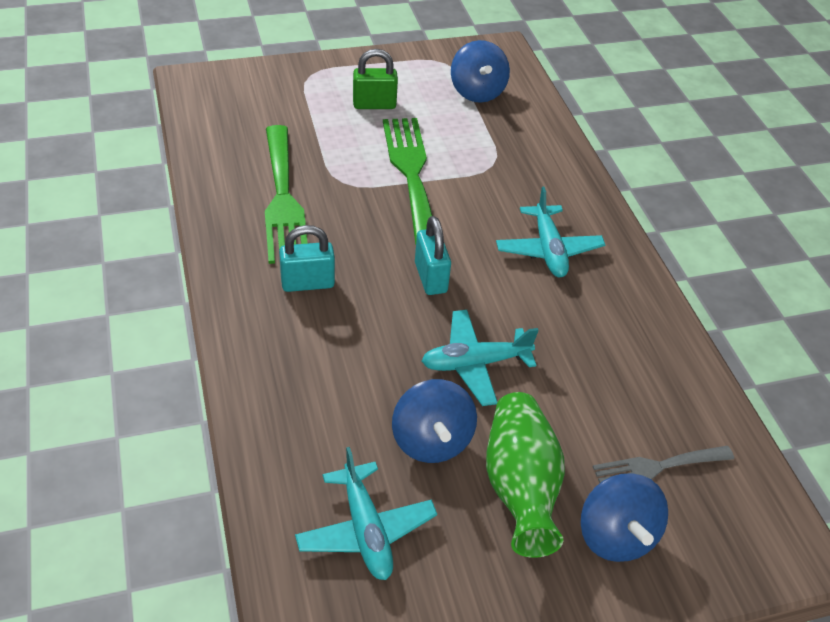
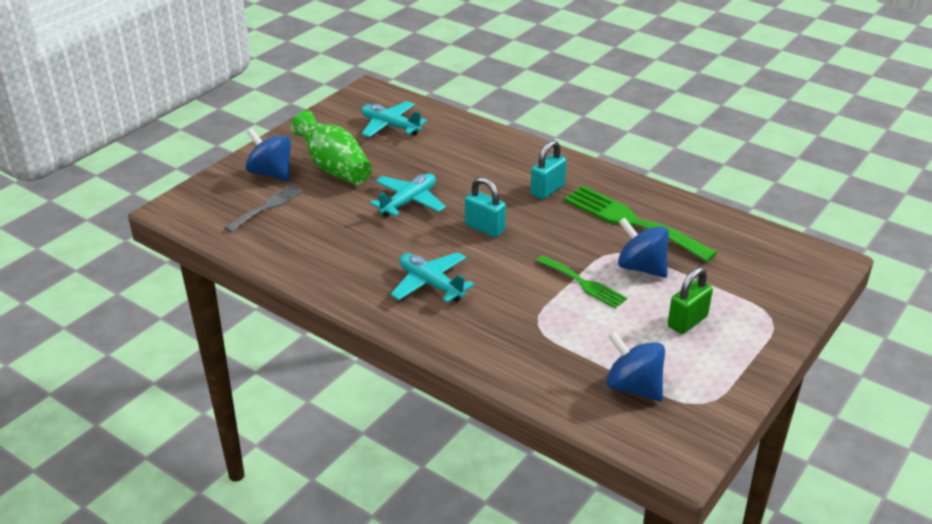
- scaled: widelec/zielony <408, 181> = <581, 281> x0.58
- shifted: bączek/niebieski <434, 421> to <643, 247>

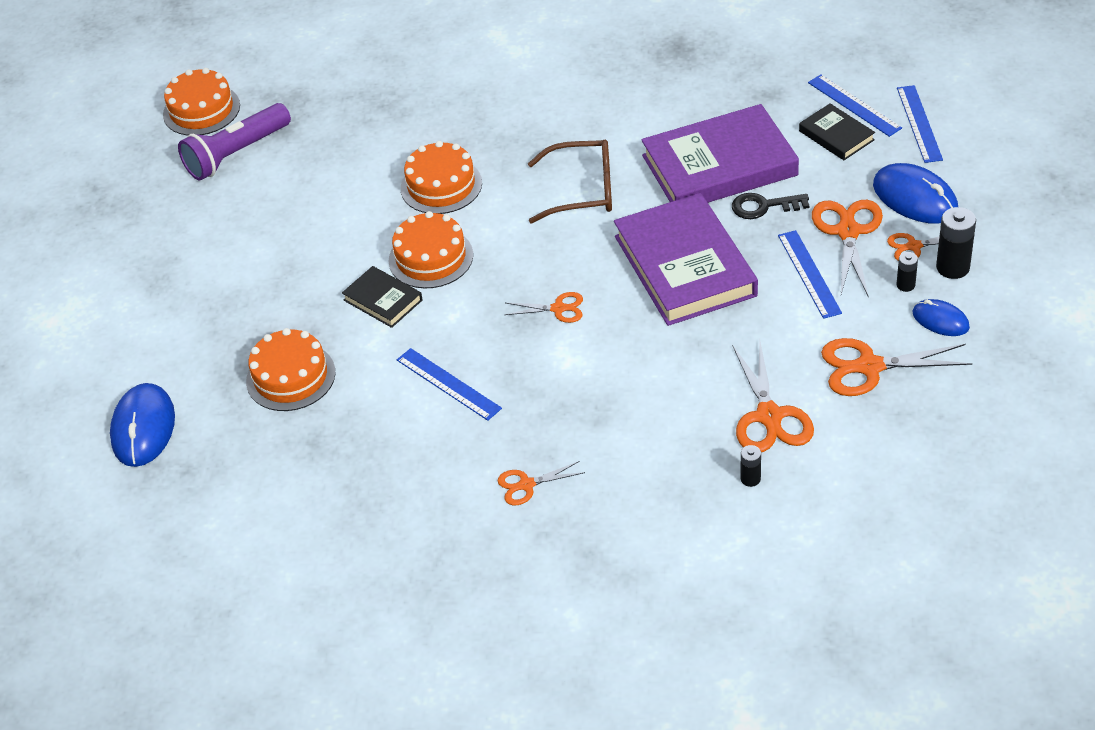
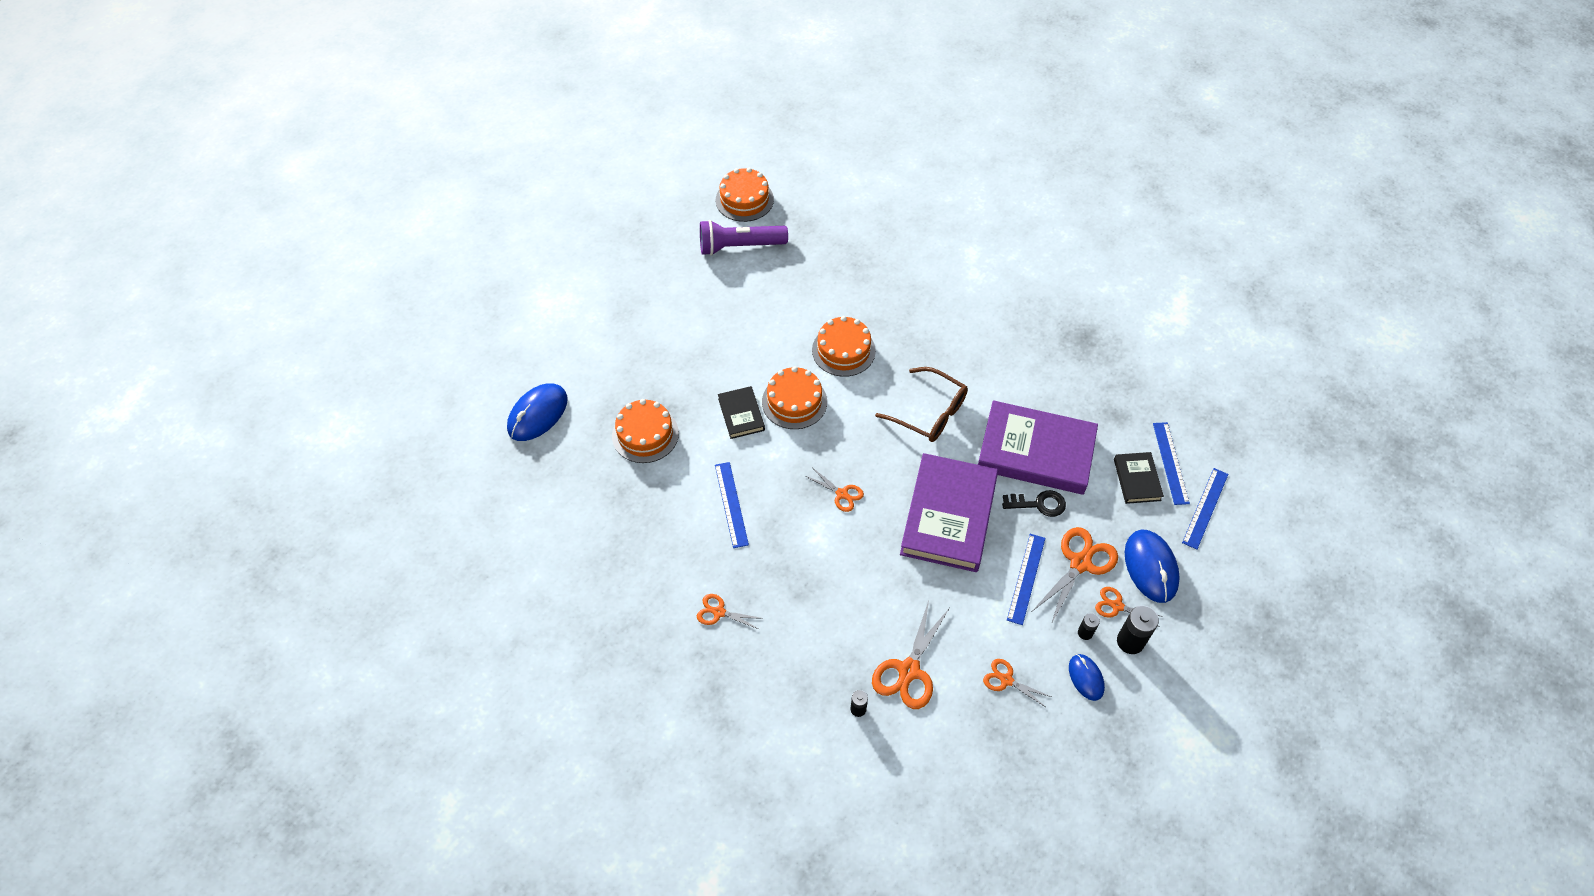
- rotated: klucz/czarny <770, 206> = <1034, 503> 150 degrees clockwise
- scaled: nożyczki/pomarańczowy <896, 367> = <1017, 683> x0.57

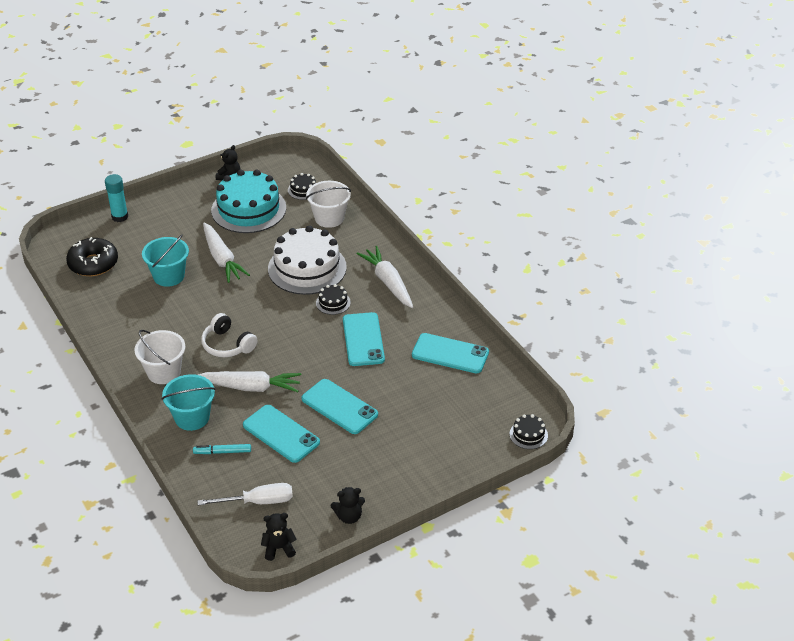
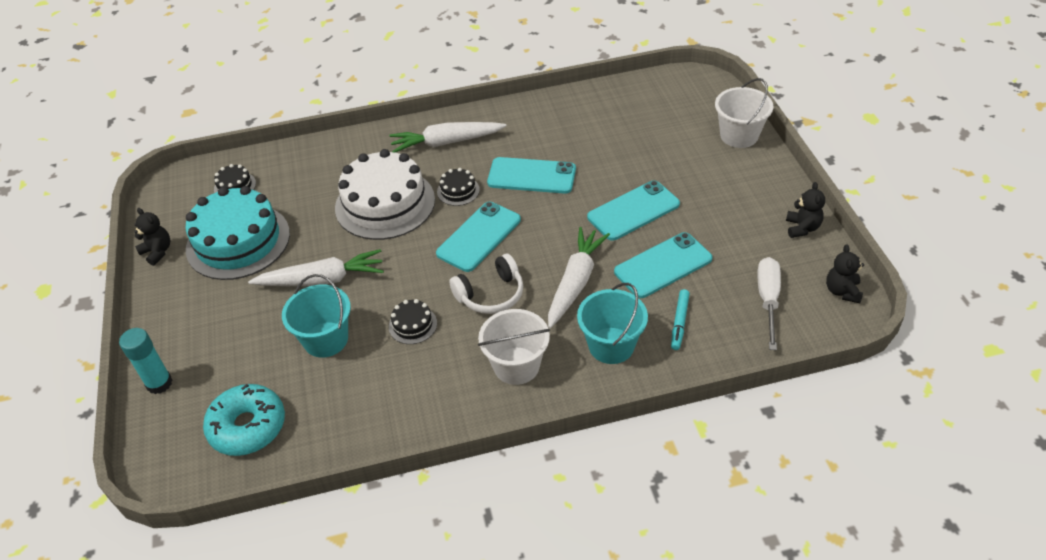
- shifted: wiadro/biały <328, 204> to <744, 113>
- repainted: donut/czarny <92, 256> to donut/turkusowy <244, 420>
- shifted: telefon/turkusowy <450, 353> to <478, 237>
- shifted: tort/czarny <528, 431> to <413, 321>

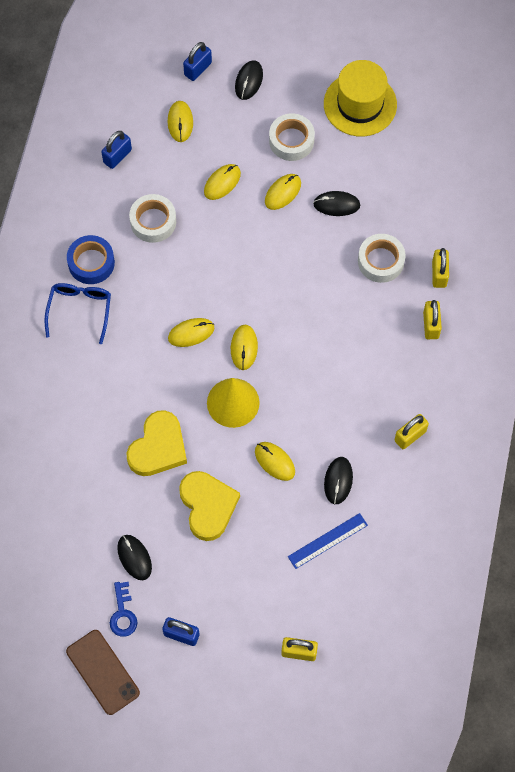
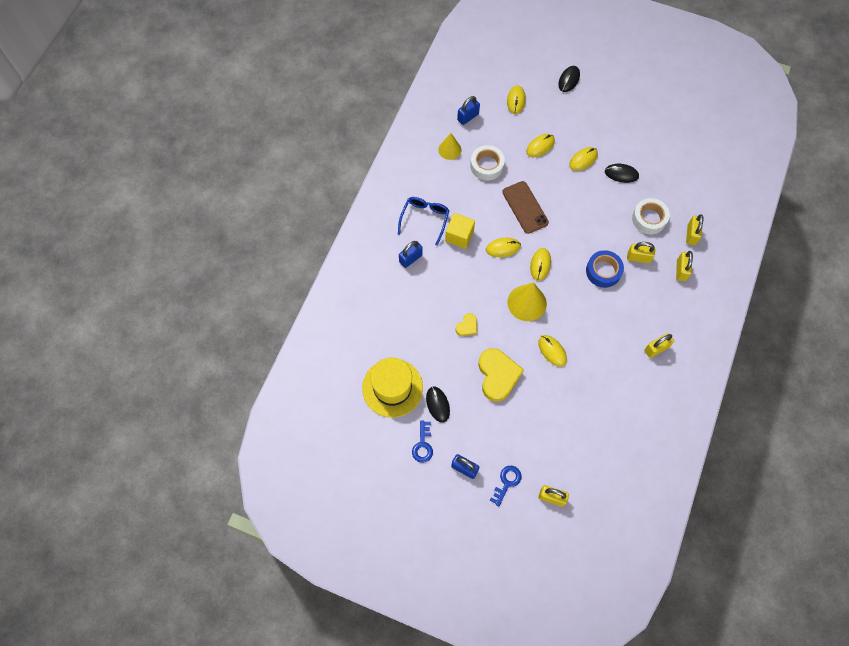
- shifted: kłódka/niebieski <197, 61> to <411, 254>
- shifted: kapelusz/żółty <360, 98> to <392, 388>
- gone: taśma klejąca/biały <292, 137>
- shifted: taśma klejąca/niebieski <91, 259> to <605, 269>
- scaled: serce/żółty <156, 443> = <466, 324> x0.50
- gone: myszka/czarny <338, 480>
- gone: linijka/niebieski <328, 541>
- shifted: telefon/brązowy <103, 672> to <525, 207>
- new: stożek/żółty <449, 146>
- new: sześcian/żółty <460, 231>
- new: kłódka/żółty <641, 252>
- new: klucz/niebieski <506, 486>

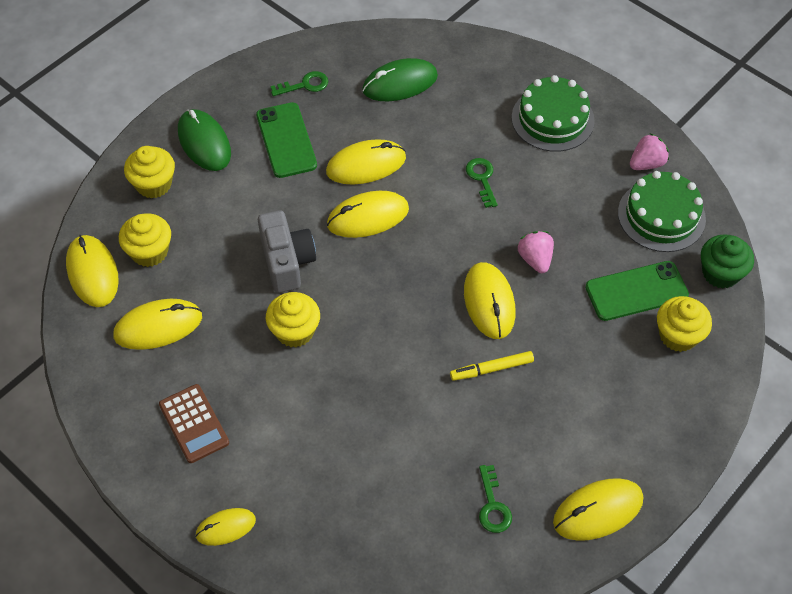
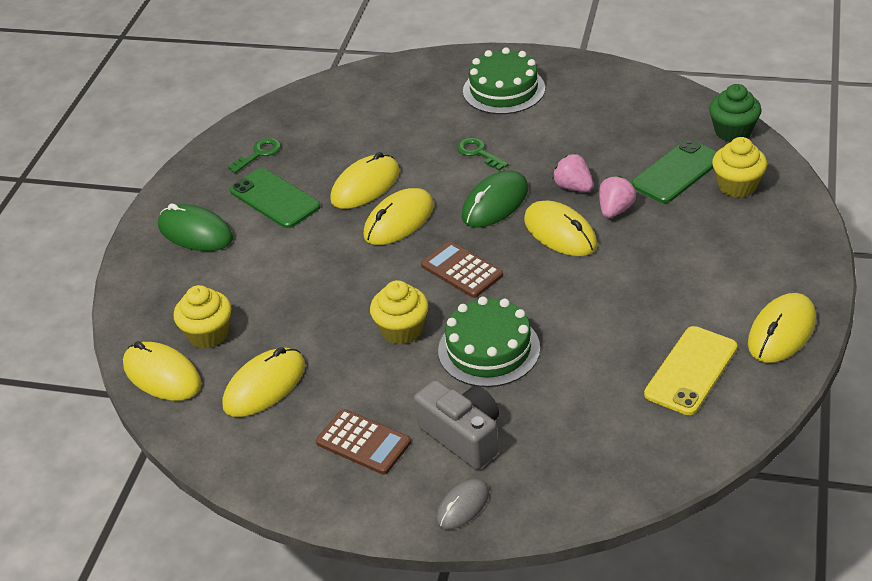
- shifted: myszka/zielony <400, 79> to <495, 199>
- shifted: truskawka/różowy <649, 151> to <617, 197>
- gone: muffinka/żółty <149, 172>
- shifted: tort/zielony <662, 211> to <489, 342>
- shifted: aparat fotograficzny/szary <287, 251> to <456, 424>
- gone: flamaster/żółty <492, 366>
- swapped: klucz/zielony <495, 499> to telefon/żółty <690, 370>
- repainted: myszka/żółty <225, 527> to myszka/szary <462, 504>
- new: kalkulator/brązowy <462, 269>

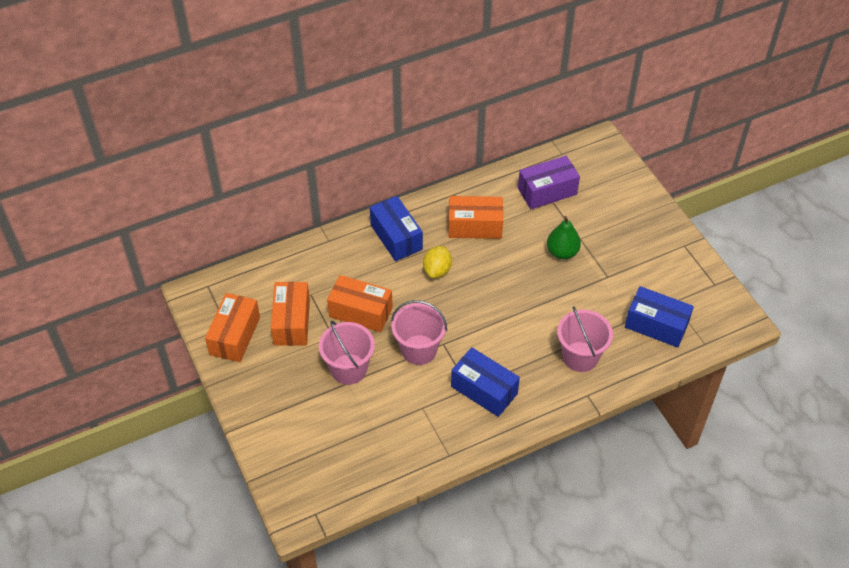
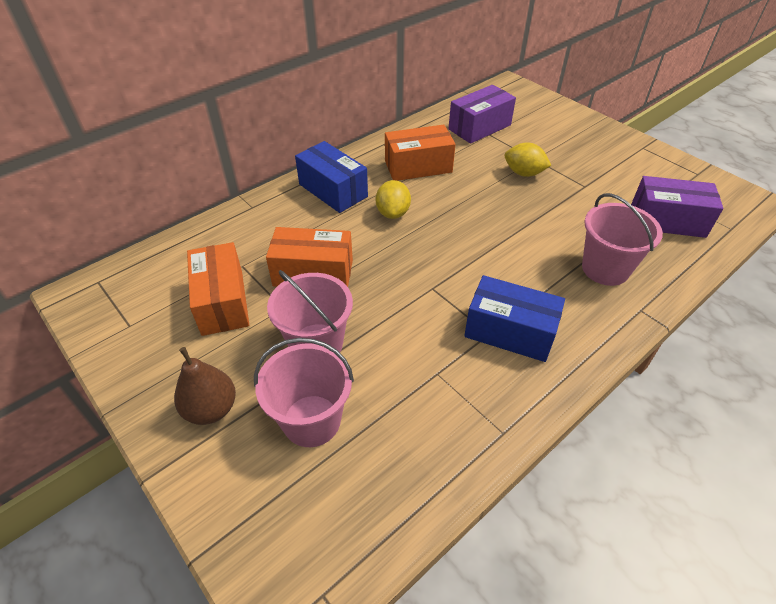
- swapped: gruszka/zielony <564, 237> to cytryna/żółty <528, 160>
- repainted: pudełko/niebieski <659, 317> to pudełko/fioletowy <677, 207>
- gone: pudełko/pomarańczowy <232, 327>
- shifted: wiadro/różowy <419, 332> to <304, 392>
- new: gruszka/brązowy <205, 386>

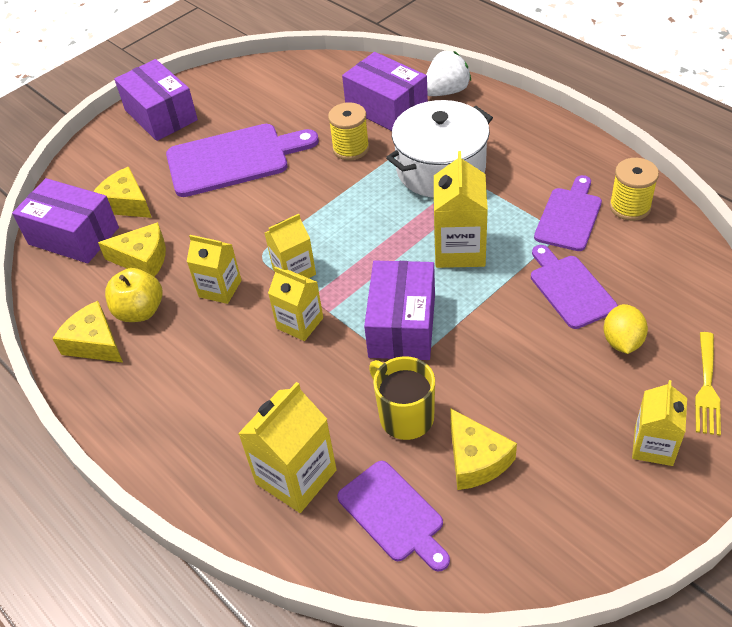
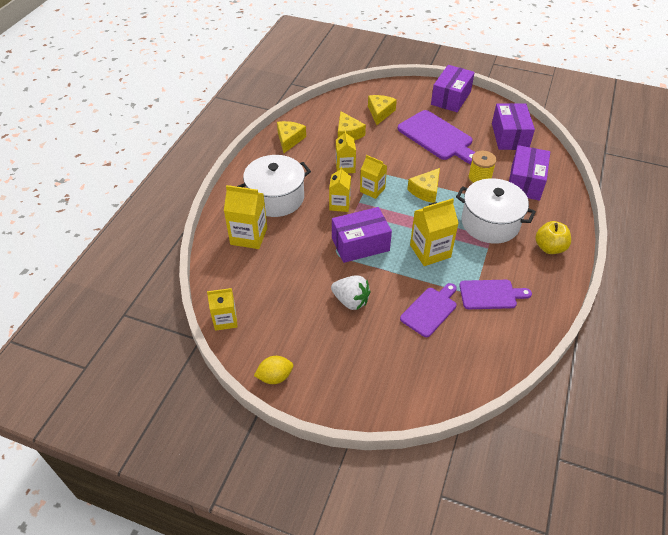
- shifted: truskawka/biały <448, 73> to <351, 293>
- gone: szpulka/żółty <634, 189>
- shifted: pudełko/fioletowy <65, 220> to <513, 126>
- shifted: jabłko/żółty <134, 295> to <553, 237>
- shifted: cytryna/żółty <625, 329> to <273, 370>
- gone: widelec/żółty <708, 384>
- gone: kubek/żółty <402, 398>
- shifted: karton mleka/żółty <659, 423> to <222, 309>
- shifted: ser/żółty <483, 449> to <423, 185>
- gone: deska do krojenia/fioletowy <393, 516>
- new: garnek/biały <274, 186>

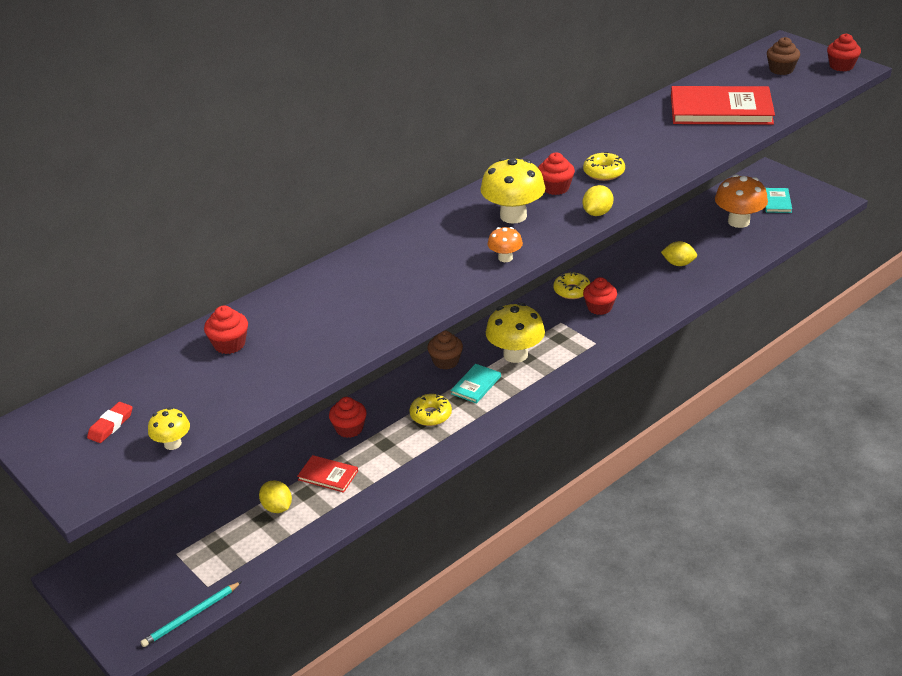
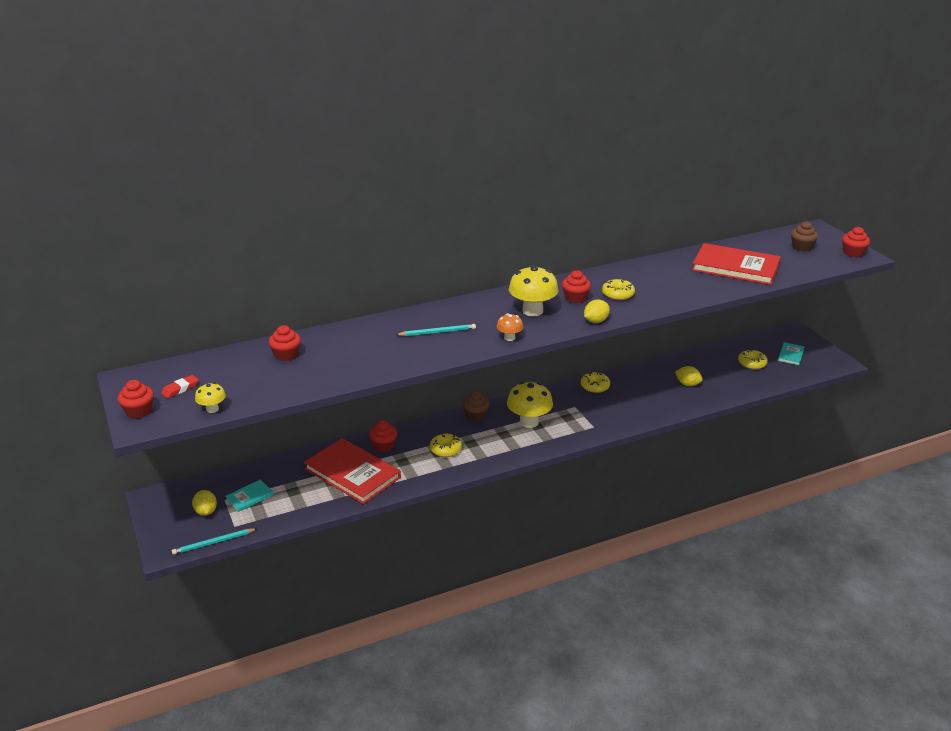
- swapped: grzyb/pomarańczowy <741, 201> to donut/żółty <753, 359>
- shifted: muffinka/czerwony <600, 296> to <136, 399>
- shifted: książka/turkusowy <476, 384> to <249, 496>
- scaled: książka/czerwony <327, 474> = <352, 471> x2.16
- shifted: cytryna/żółty <275, 496> to <204, 503>
- new: ołówek/turkusowy <436, 330>

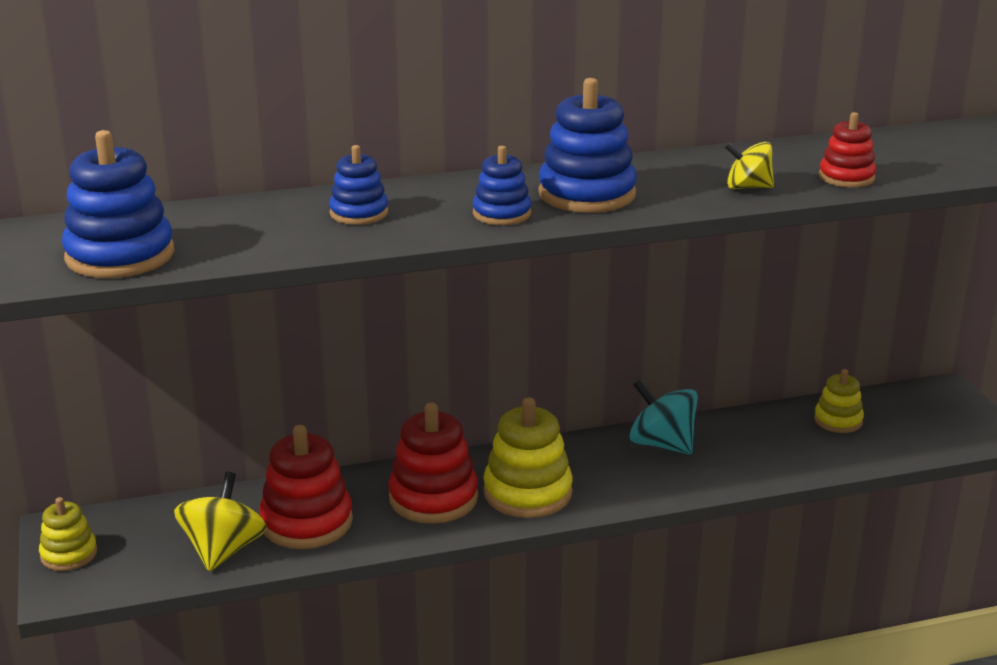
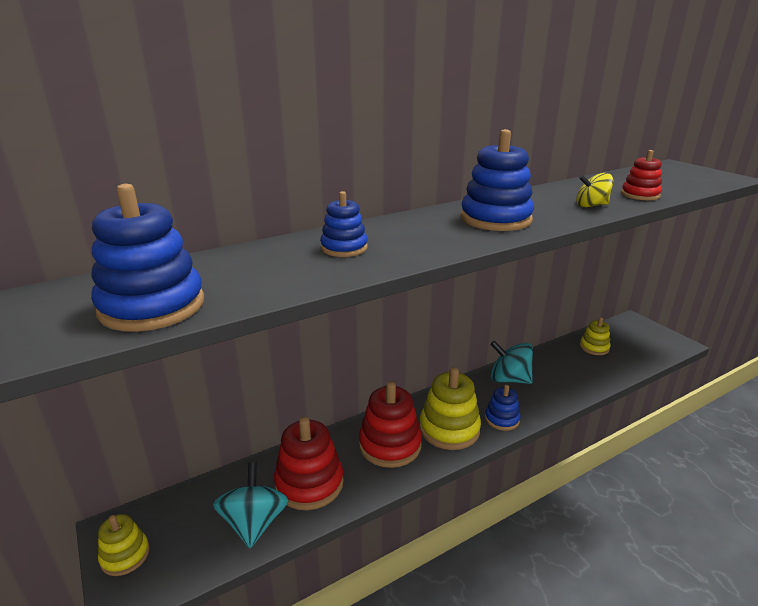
- shifted: zabawka nakładanka/niebieski <502, 185> to <502, 408>
- repainted: bączek/żółty <220, 522> to bączek/turkusowy <251, 505>

